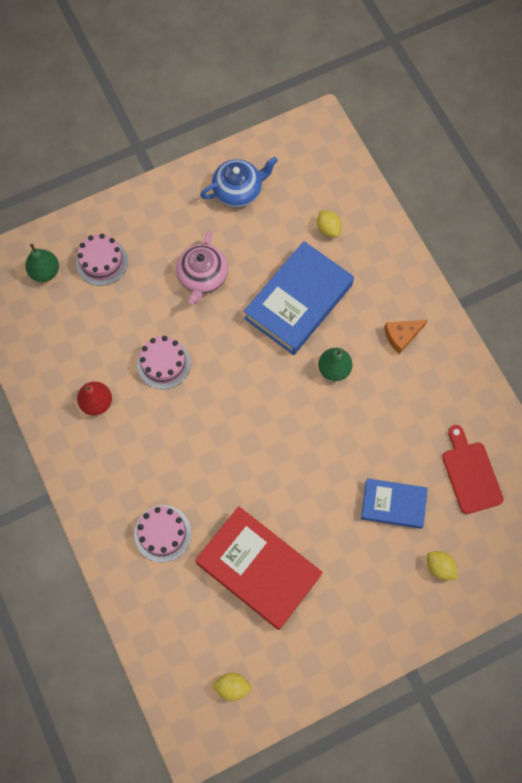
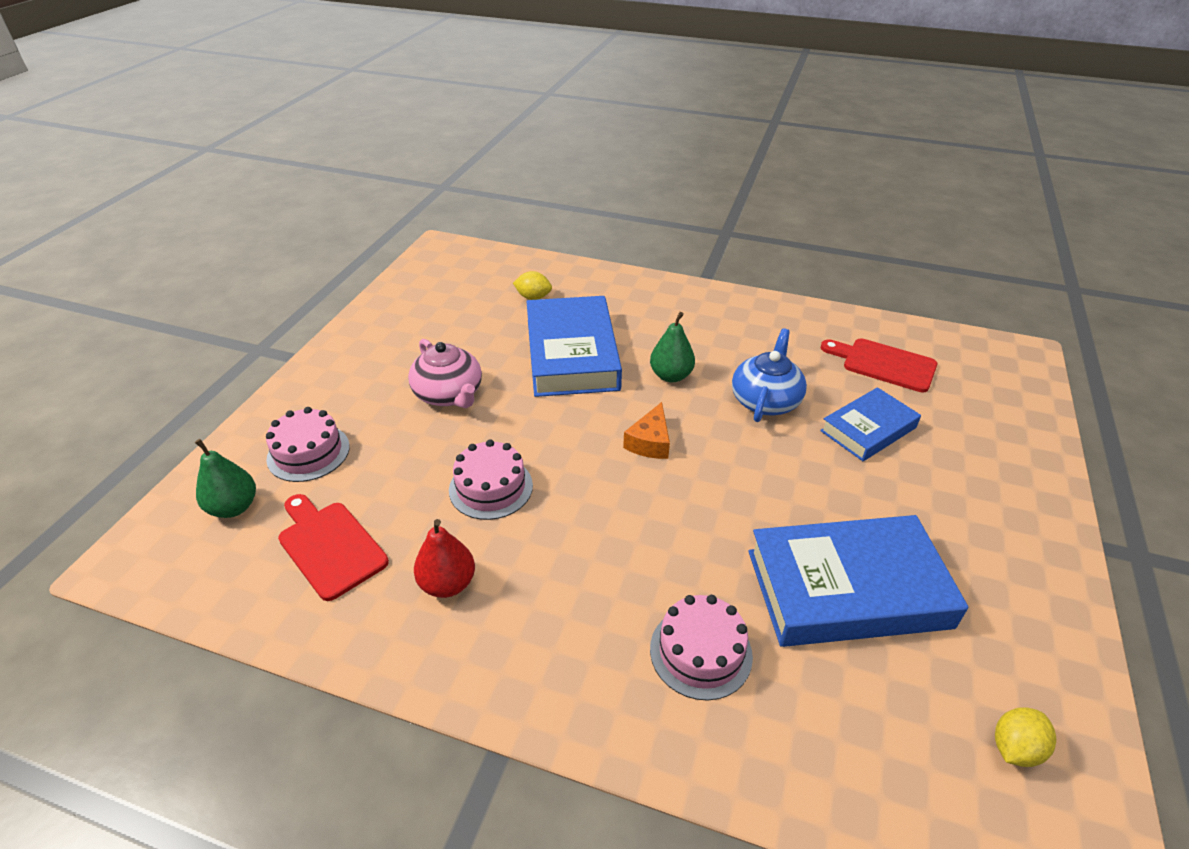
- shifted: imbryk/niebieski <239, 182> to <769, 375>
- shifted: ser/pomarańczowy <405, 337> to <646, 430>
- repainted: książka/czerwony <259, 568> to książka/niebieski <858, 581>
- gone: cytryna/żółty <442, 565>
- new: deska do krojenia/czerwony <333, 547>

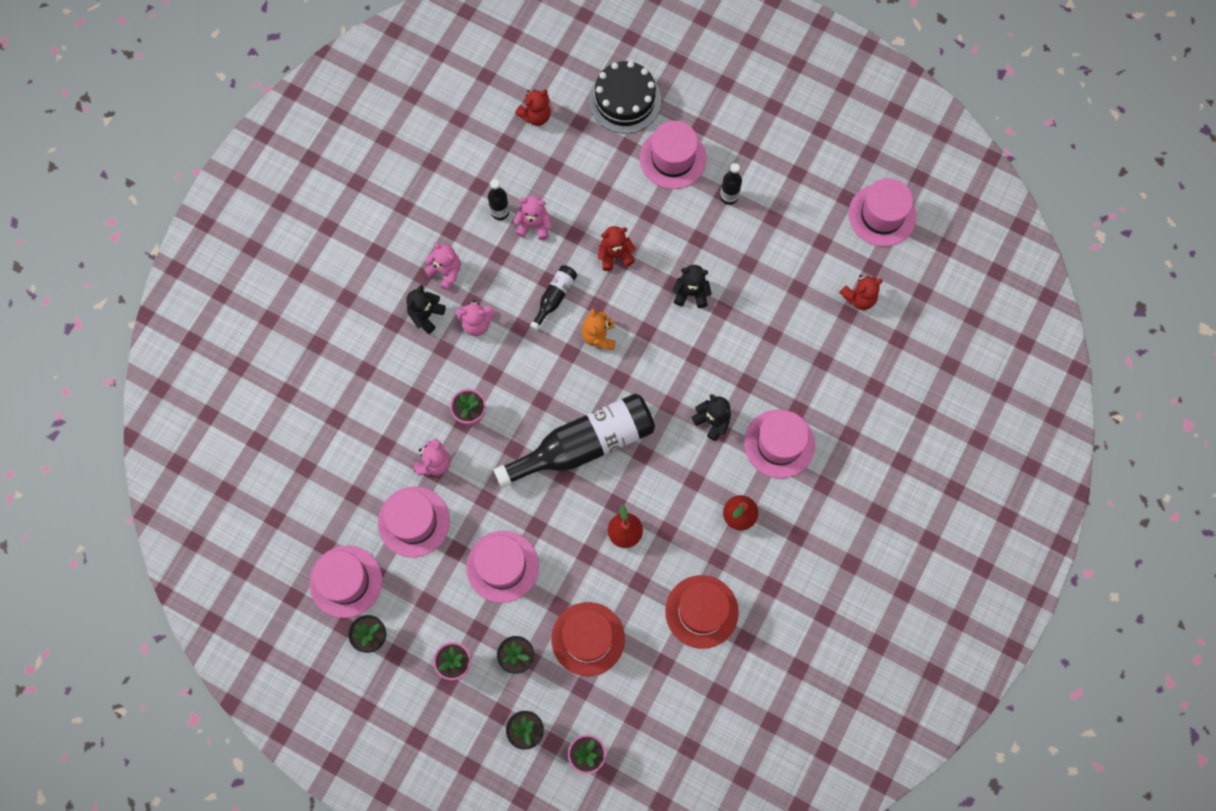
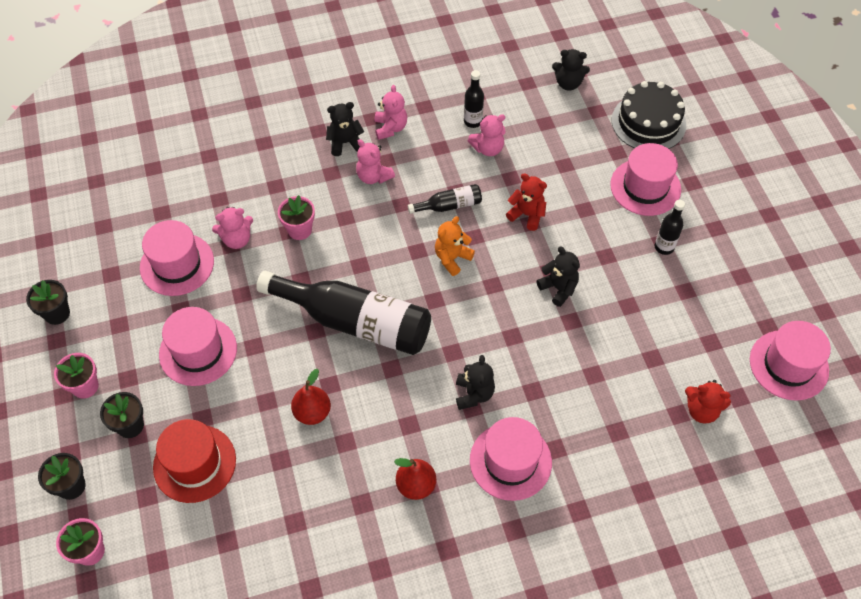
- repainted: miś/czerwony <533, 107> to miś/czarny <571, 70>
- rotated: miś/różowy <532, 218> = <487, 135> 105 degrees clockwise
- gone: kapelusz/różowy <345, 581>
- gone: kapelusz/czerwony <702, 612>

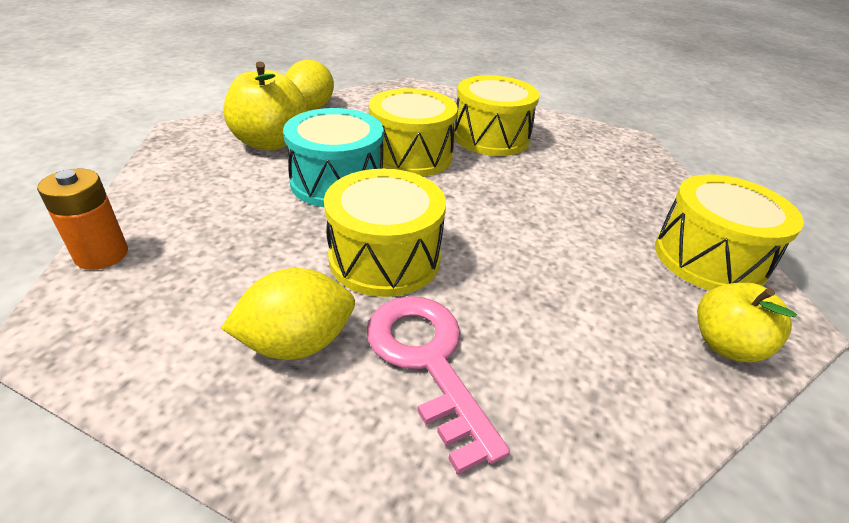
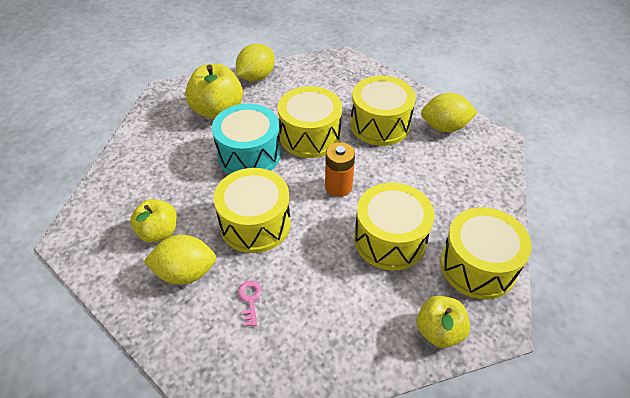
- shifted: bateria/pomarańczowy <82, 219> to <340, 169>
- scaled: klucz/różowy <438, 385> = <250, 304> x0.43
- new: cytryna/żółty <449, 112>
- new: bęben/żółty <394, 226>
- new: jabłko/żółty <153, 221>

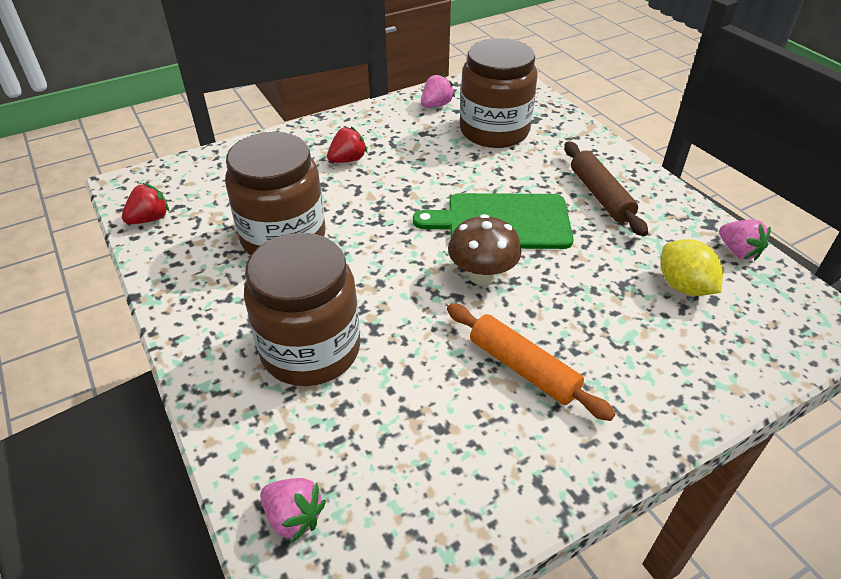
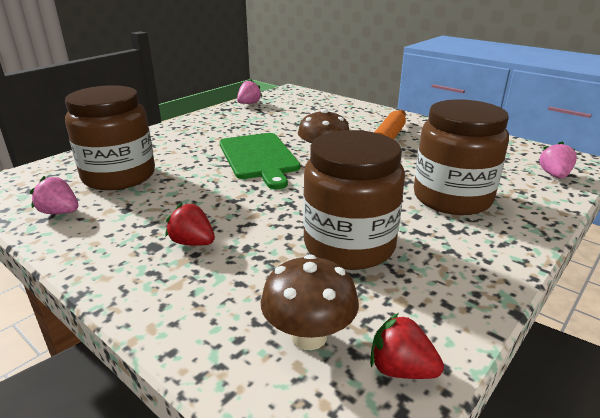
- gone: wałek do ciasta/brązowy <606, 189>
- gone: cytryna/żółty <692, 267>
- new: grzyb/brązowy <310, 302>

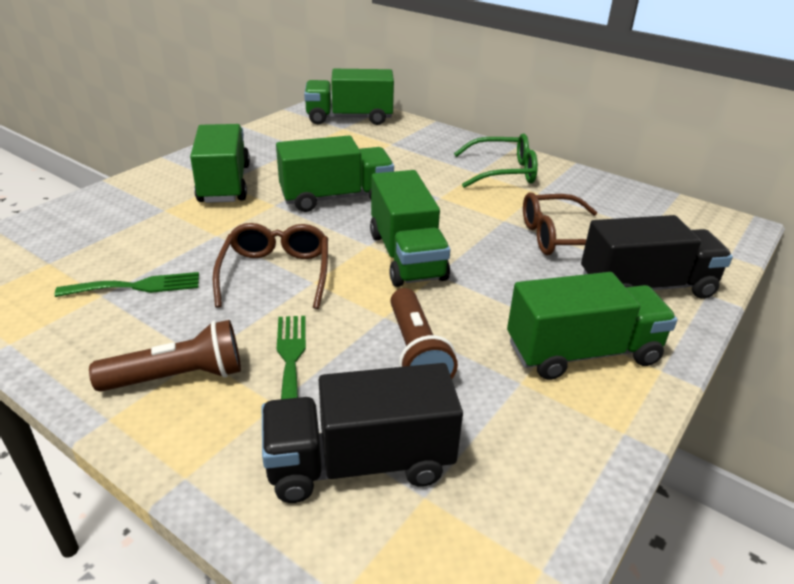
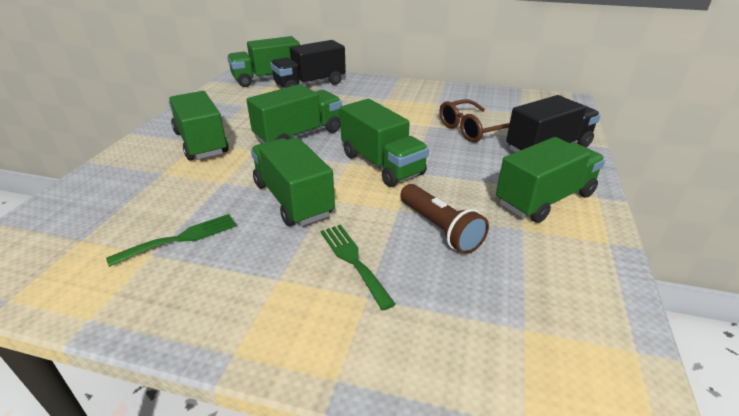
- gone: okulary/zielony <496, 161>
- swapped: okulary/brązowy <270, 266> to ciężarówka/zielony <293, 181>
- gone: latarka/brązowy <165, 356>
- shifted: ciężarówka/czarny <362, 433> to <308, 64>

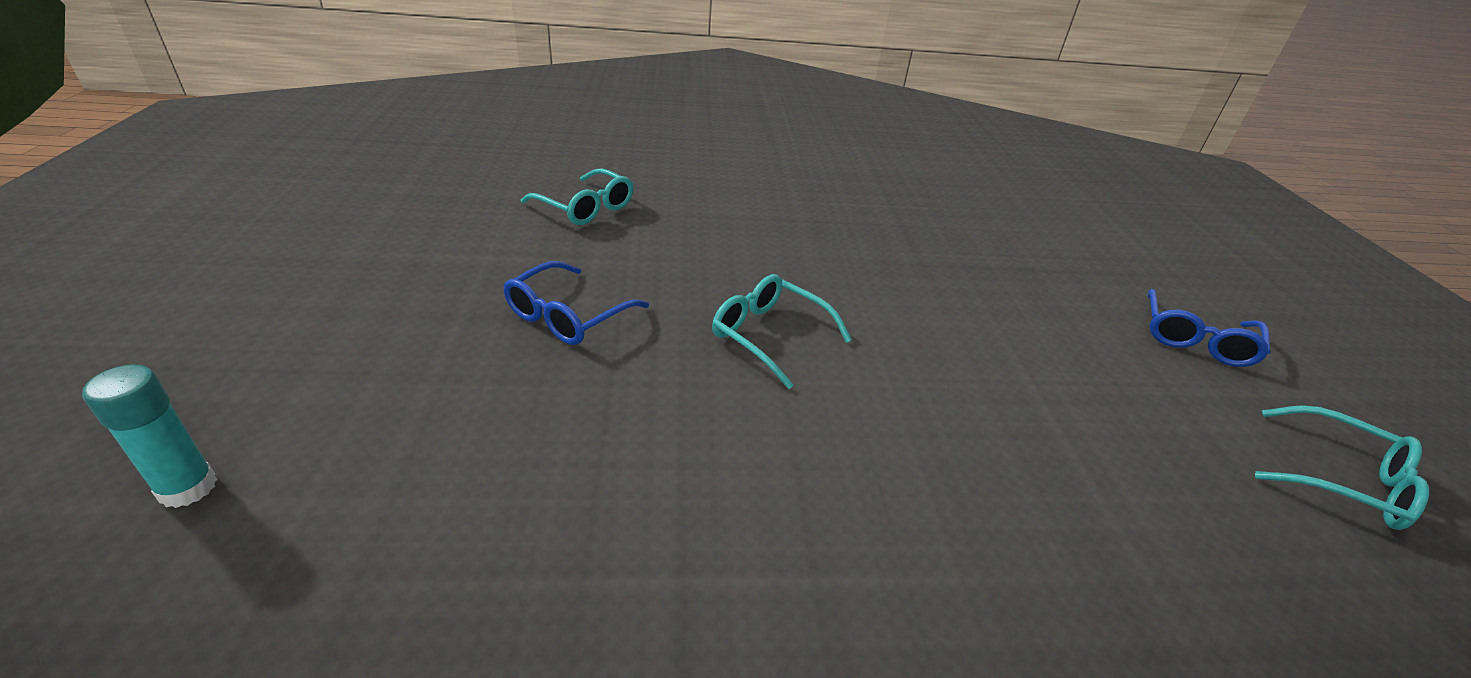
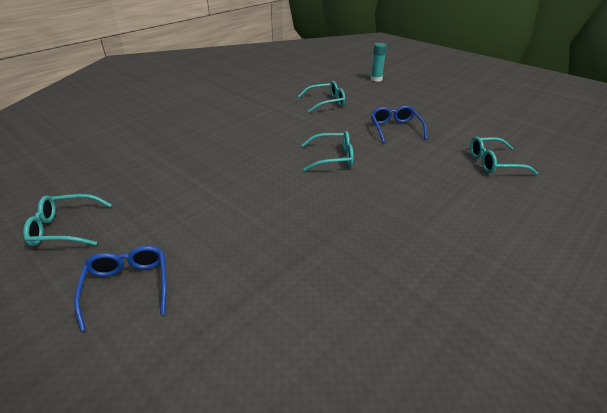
- new: okulary/turkusowy <321, 97>

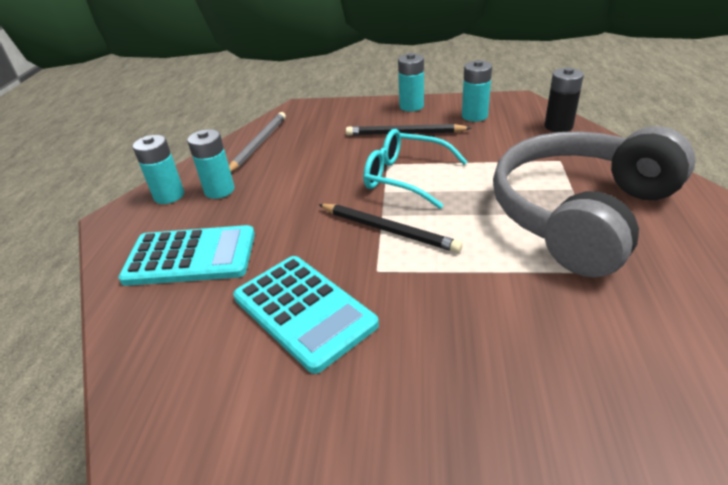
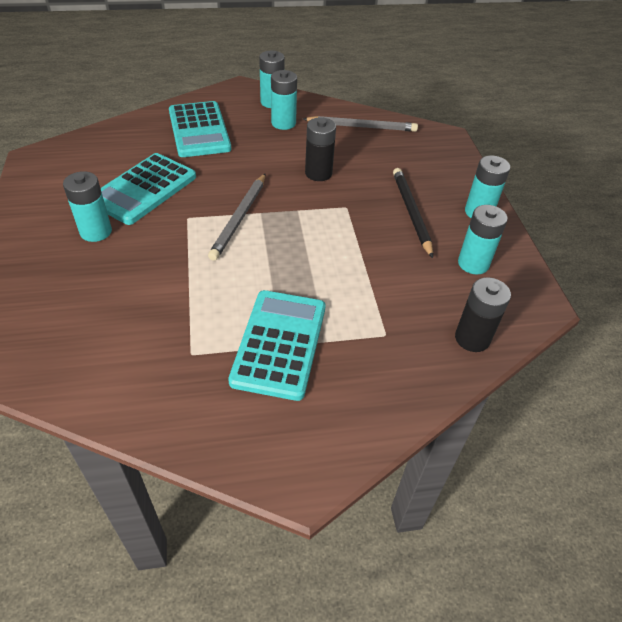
- swapped: słuchawki/szary <594, 201> to kalkulator/turkusowy <277, 345>
- gone: okulary/turkusowy <415, 169>
- repainted: ołówek/czarny <390, 228> to ołówek/szary <237, 217>
- new: bateria/czarny <320, 149>
- new: bateria/turkusowy <87, 206>

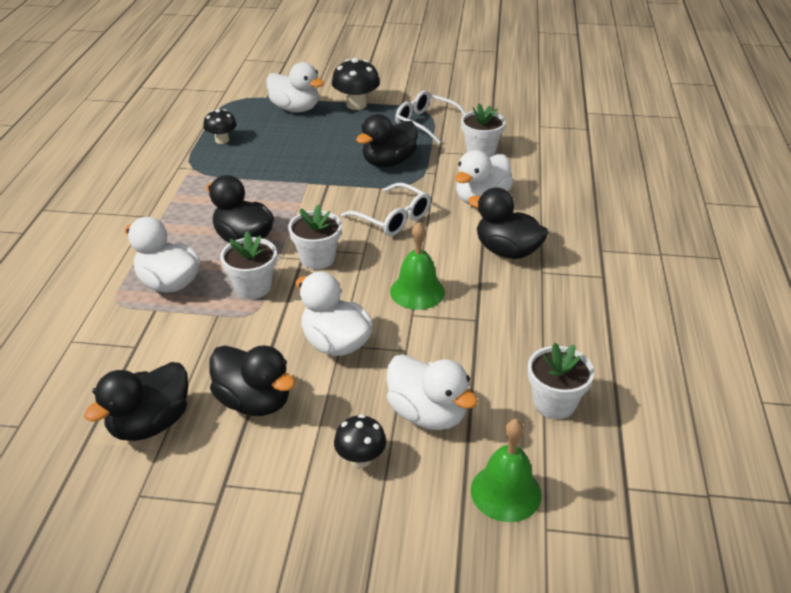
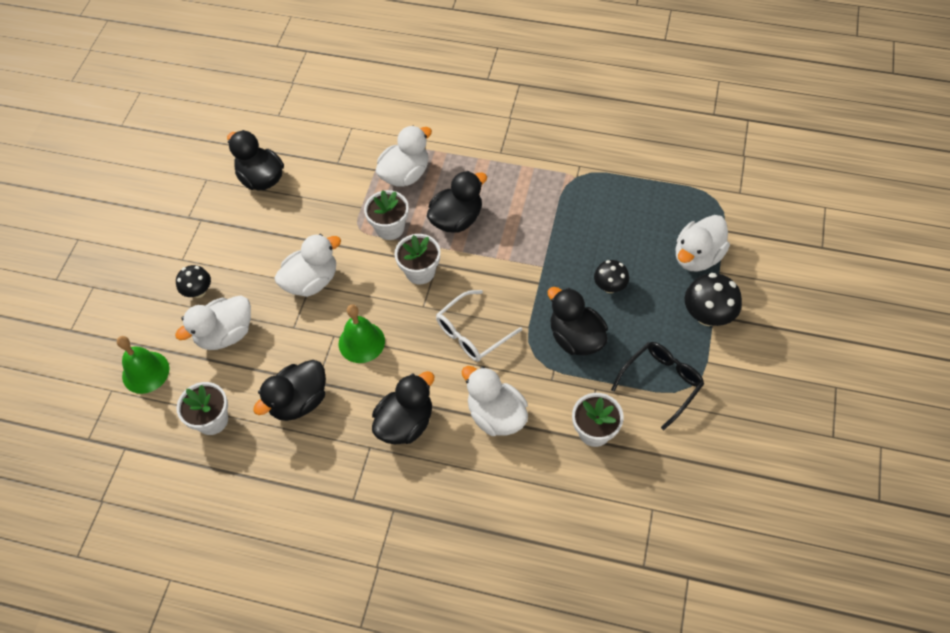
- repainted: okulary/biały <430, 117> to okulary/czarny <657, 386>
- shifted: grzyb/czarny <220, 126> to <611, 276>
- shifted: kaczka/czarny <252, 380> to <289, 390>

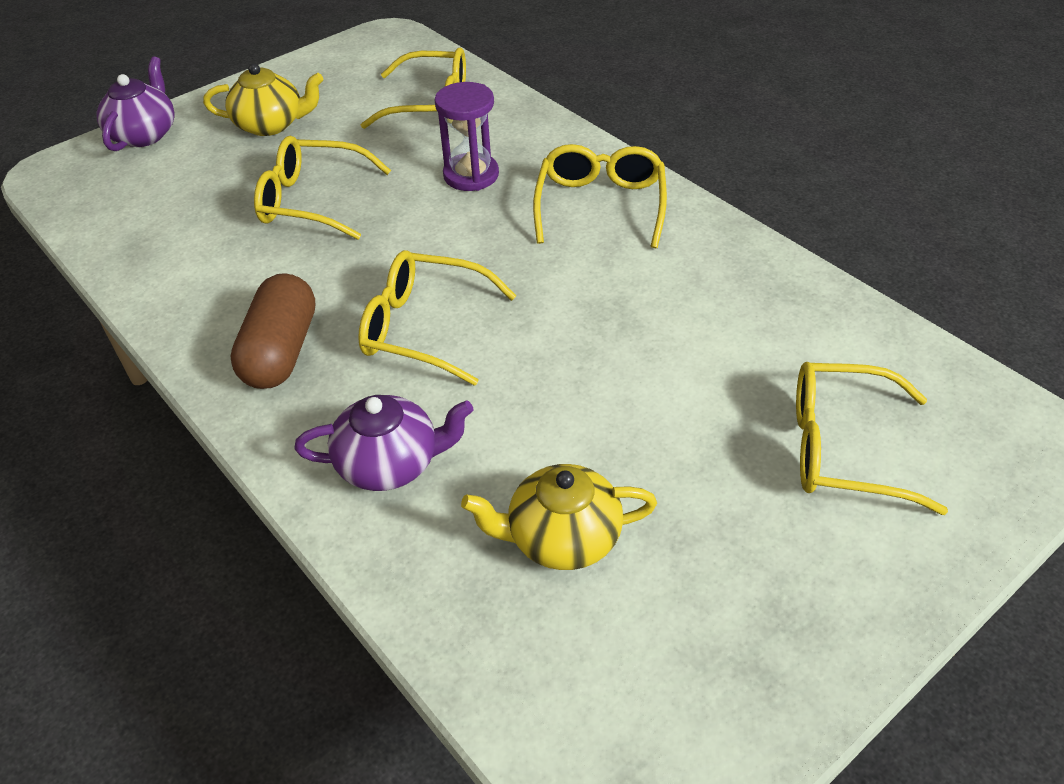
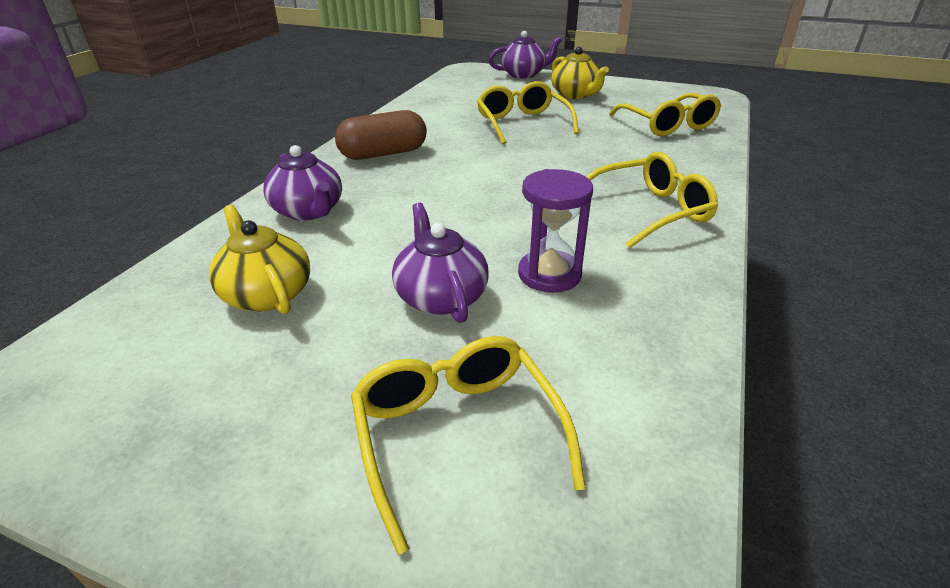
- shifted: klepsydra/fioletowy <466, 136> to <555, 231>
- gone: okulary/żółty <437, 318>
- new: imbryk/fioletowy <440, 263>

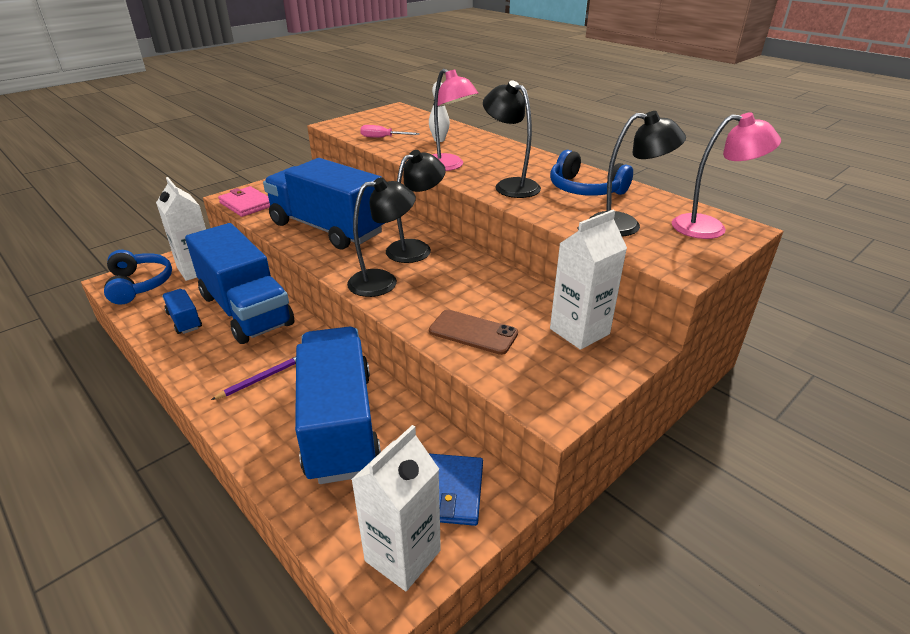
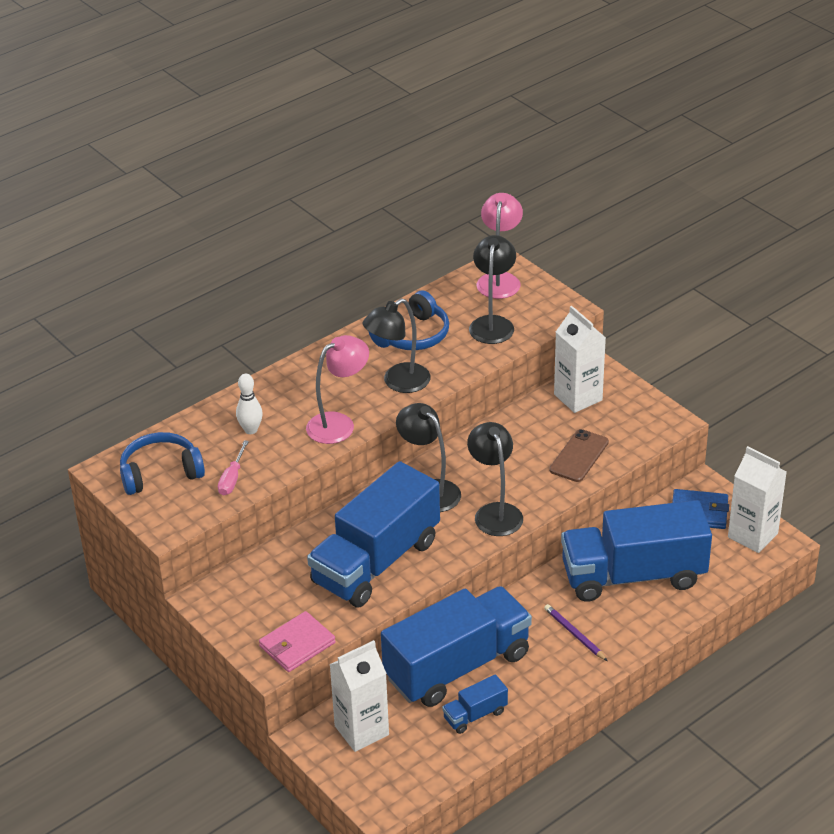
- shifted: słuchawki/niebieski <138, 277> to <162, 463>

